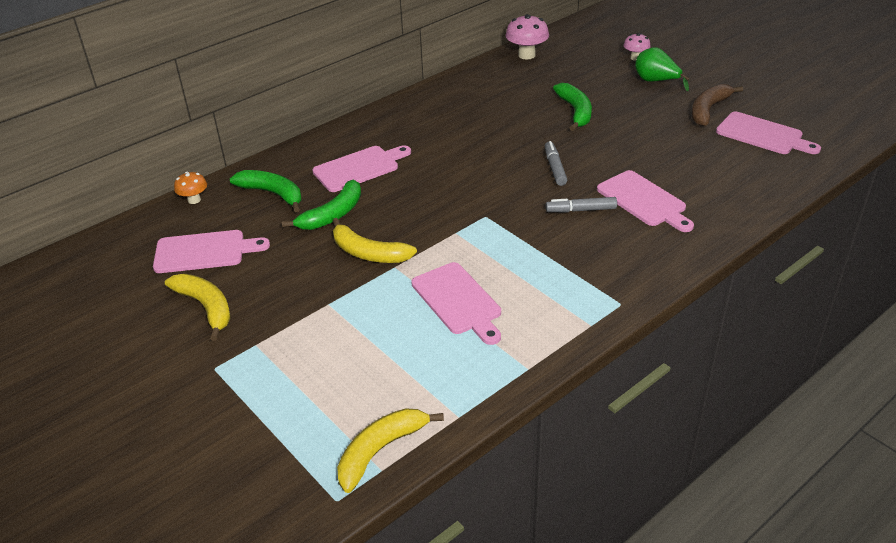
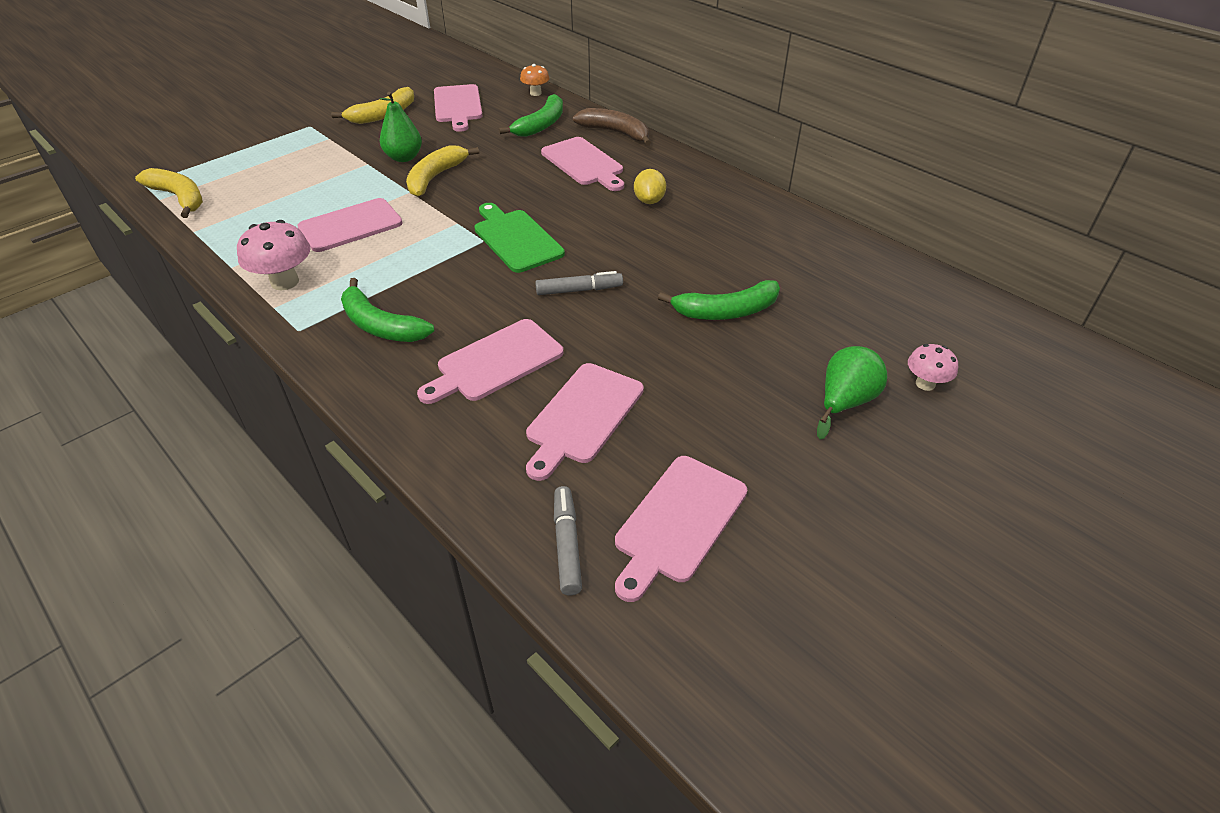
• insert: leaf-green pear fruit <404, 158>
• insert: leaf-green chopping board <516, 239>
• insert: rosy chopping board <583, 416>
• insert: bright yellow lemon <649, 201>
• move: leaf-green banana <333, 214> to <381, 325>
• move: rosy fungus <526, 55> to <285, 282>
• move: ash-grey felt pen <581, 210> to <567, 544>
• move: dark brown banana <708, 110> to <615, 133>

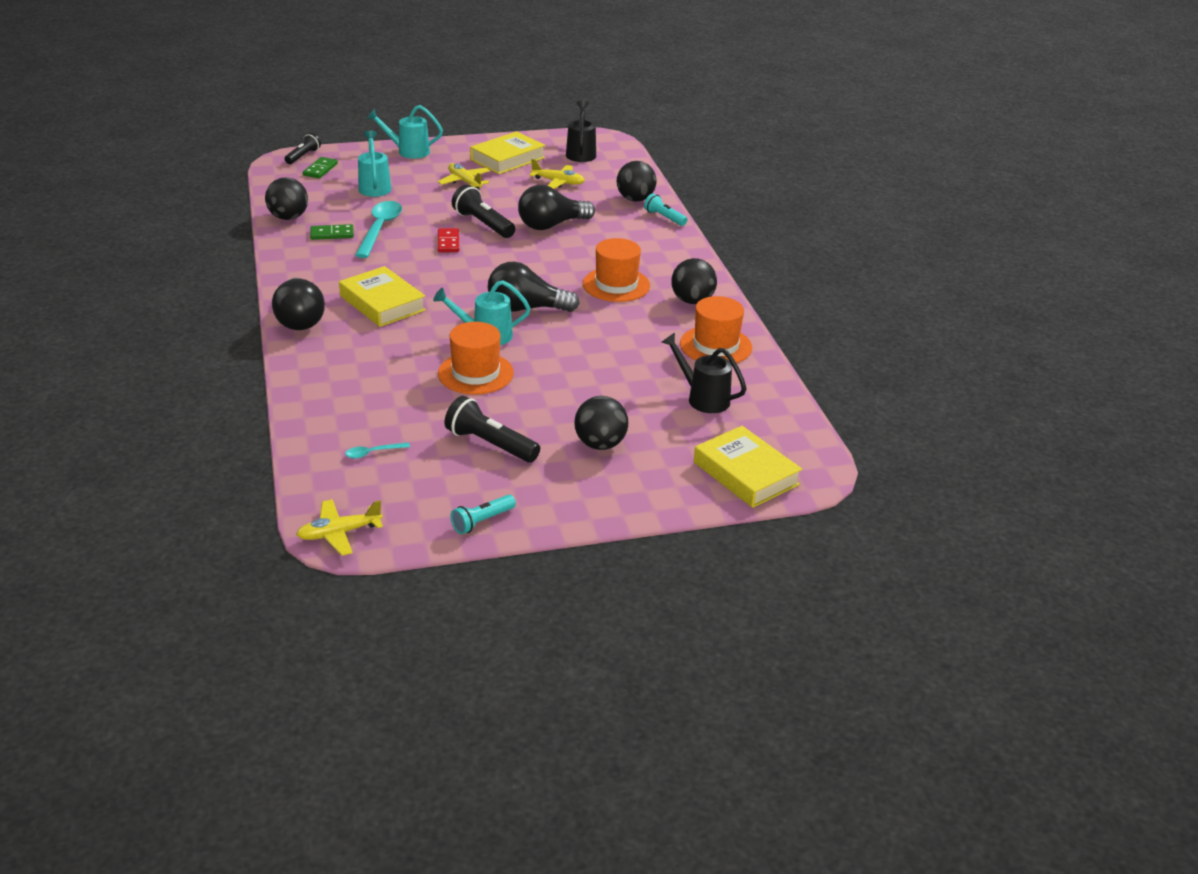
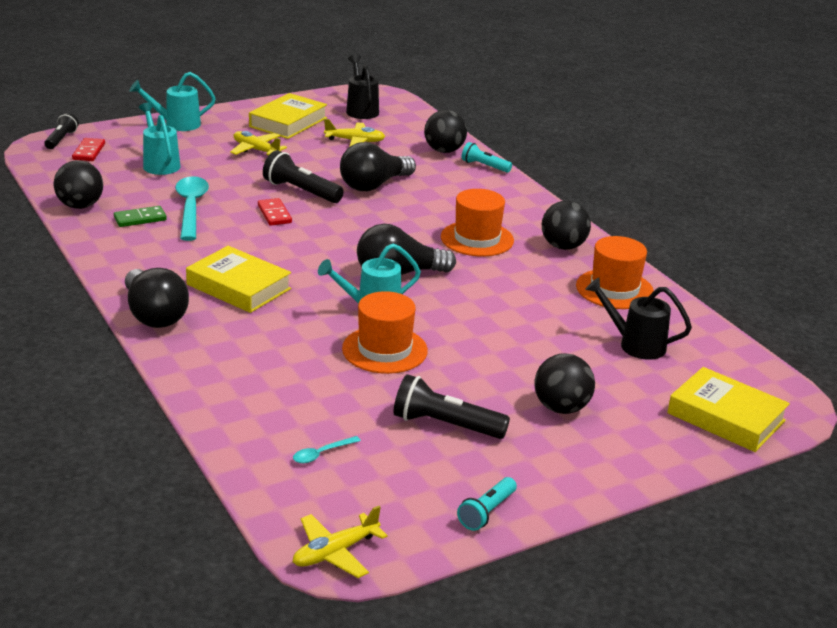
• recolor: leaf-green domino tile <320, 169> to red domino tile <89, 152>

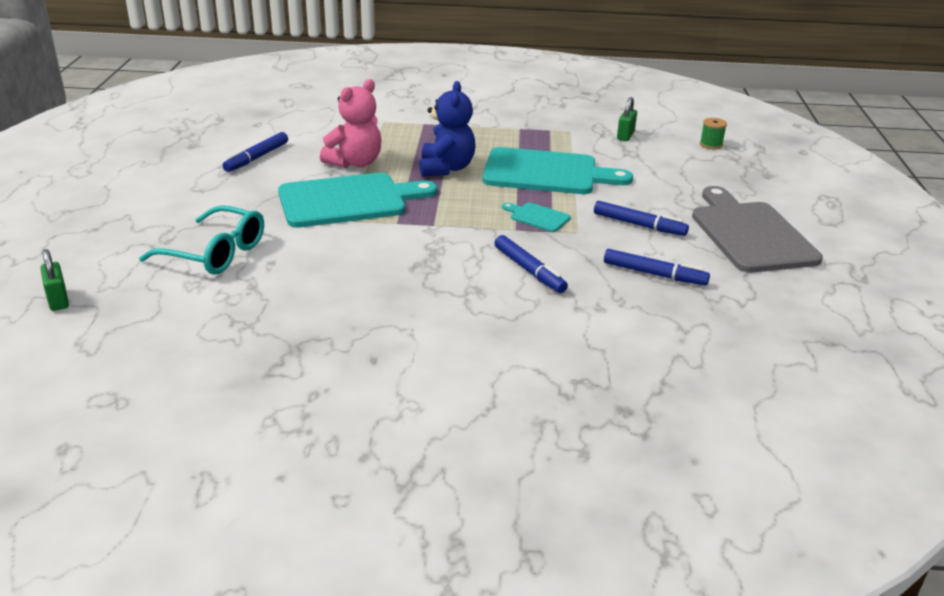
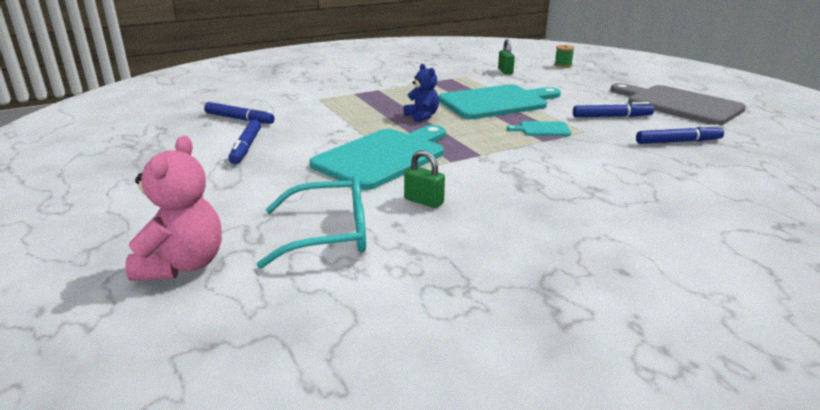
• move: leaf-green small lock <58, 300> to <424, 201>
• move: rosy teddy <355, 163> to <183, 265>
• move: blue felt pen <529, 270> to <239, 119>
• resize: blue teddy <446, 168> = <422, 116> x0.65

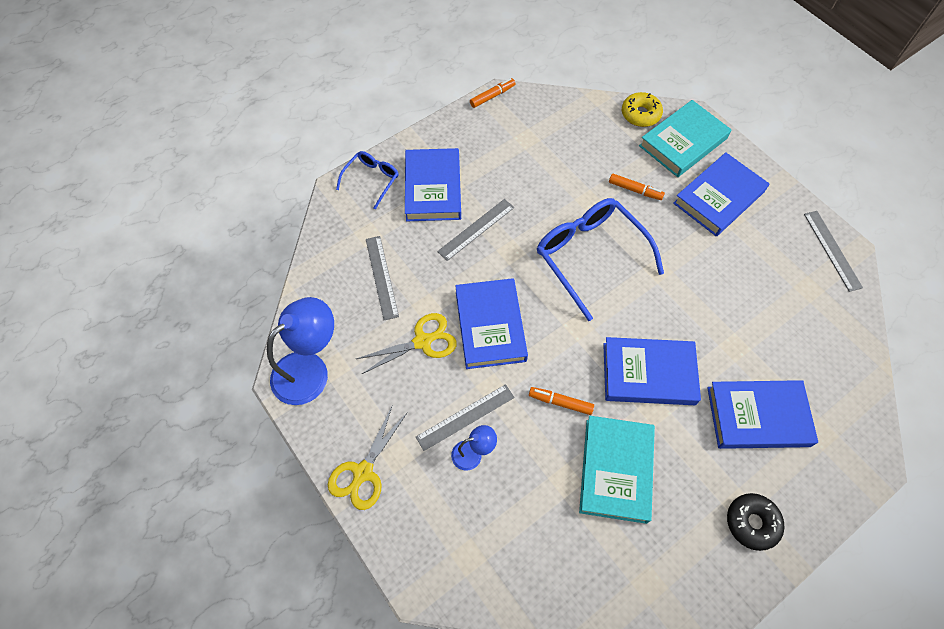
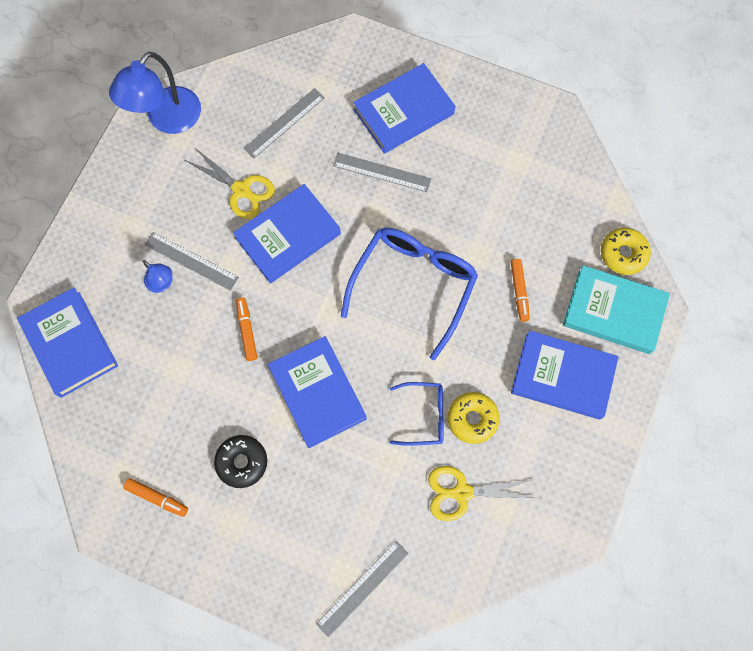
• delete: aqua hardcover <616, 470>
• insert: bright yellow donut <472, 419>
• move: bright yellow pair of scissors <363, 473> to <461, 492>
• move: blue glasses <371, 180> to <424, 416>
• move: orange felt pen <492, 96> to <157, 498>
• move: blue hardcover <758, 417> to <70, 344>
• move: ebony donut <752, 523> to <242, 462>
• move: ash-grey ruler <832, 250> to <362, 588>
• rotate: blue desk lamp <310, 369> = <167, 120> 105 degrees clockwise

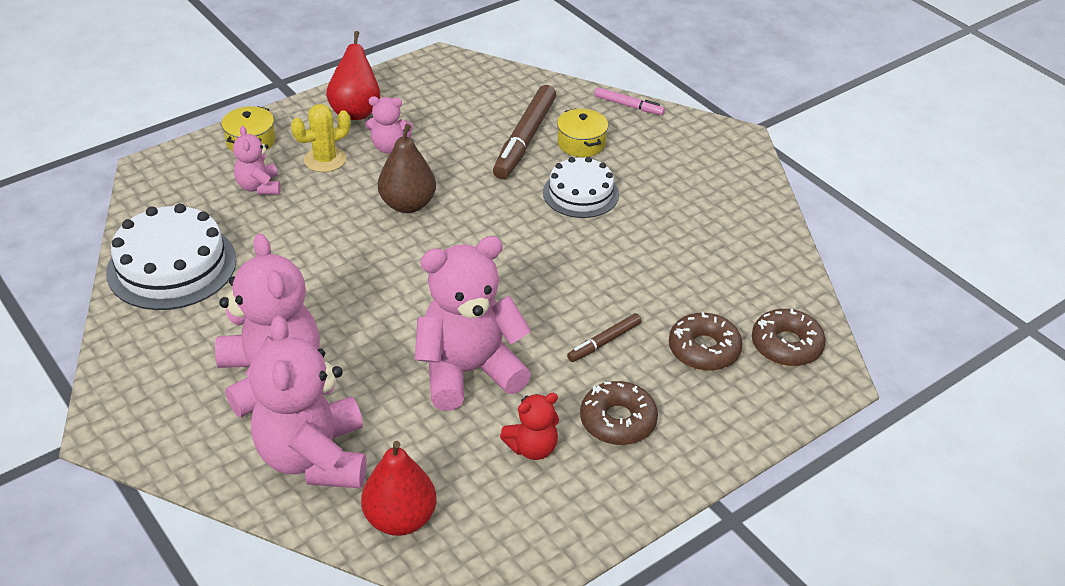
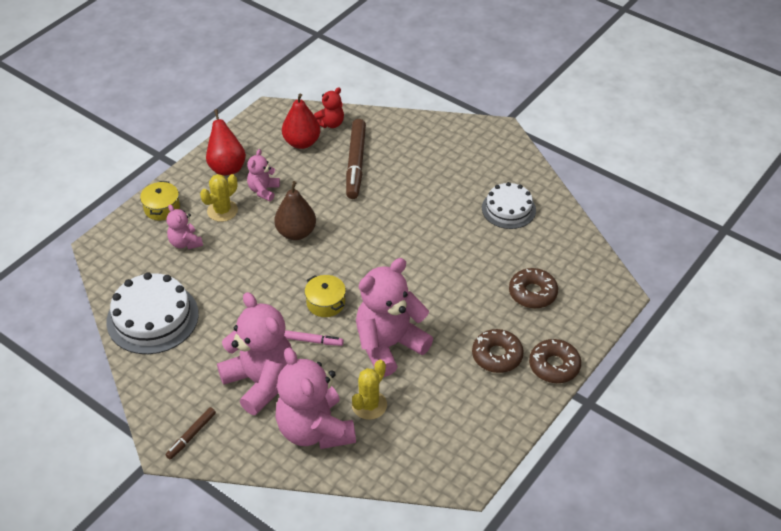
• insert: bright yellow prickly plant <369, 405>
• move: red pear fruit <400, 519> to <302, 142>
• move: red teddy <532, 448> to <330, 123>
• move: pure white cake <580, 193> to <508, 209>
• move: bright yellow stockpot <581, 143> to <325, 303>
• move: dark brown felt pen <604, 342> to <191, 436>
• move: rosy felt pen <628, 106> to <312, 341>
• move: dark brown donut <786, 345> to <554, 366>
• rotate: rosy teddy <389, 147> = <263, 190> 120 degrees clockwise

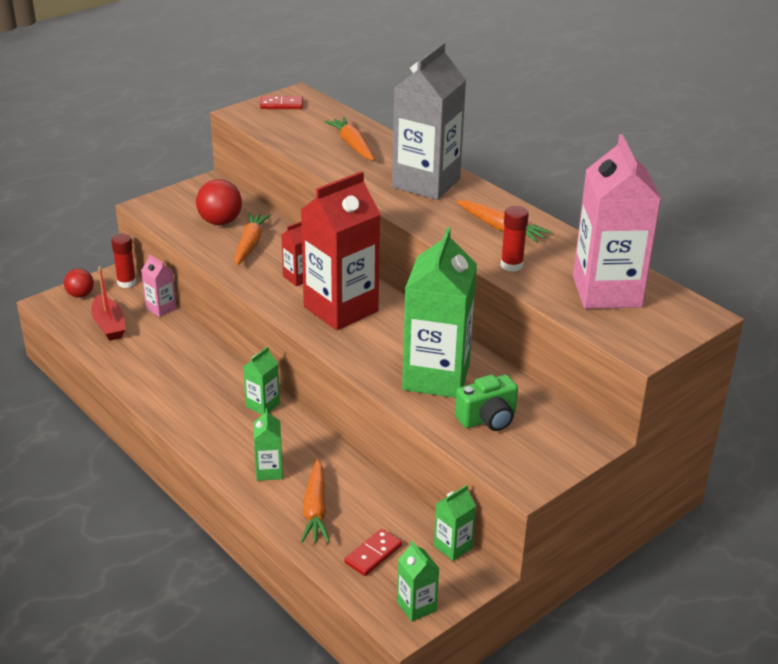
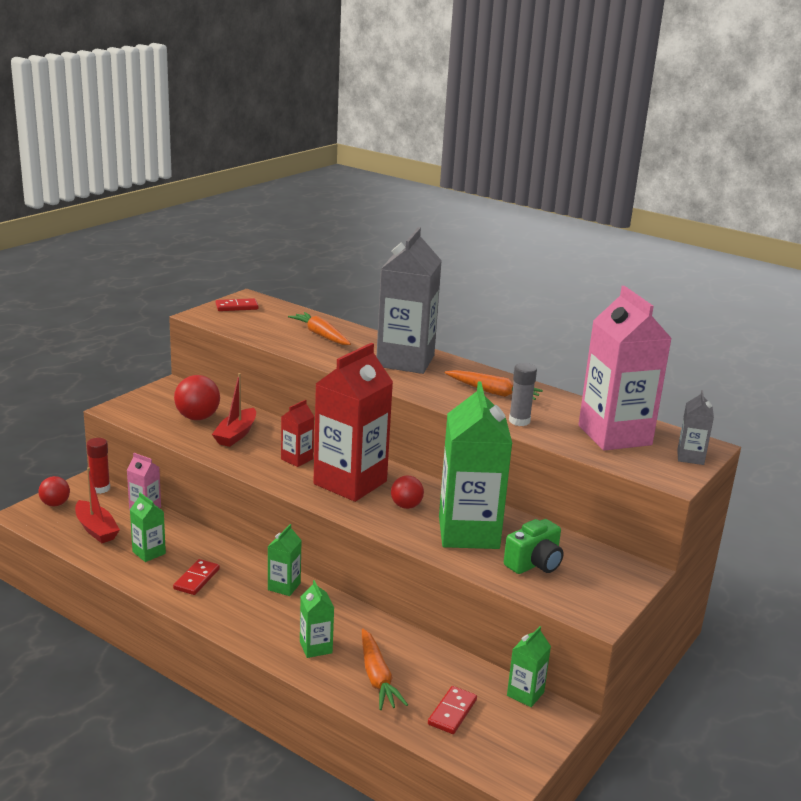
• insert: red domino tile <196, 579>
• insert: red sphere <406, 506>
• insert: ash-grey milk carton <690, 457>
• move: leaf-green milk carton <416, 606> to <149, 552>
• replace: orange carrot <250, 244> to red toy boat <236, 434>
• recolor: red glue stick <511, 265> to ash-grey glue stick <519, 421>

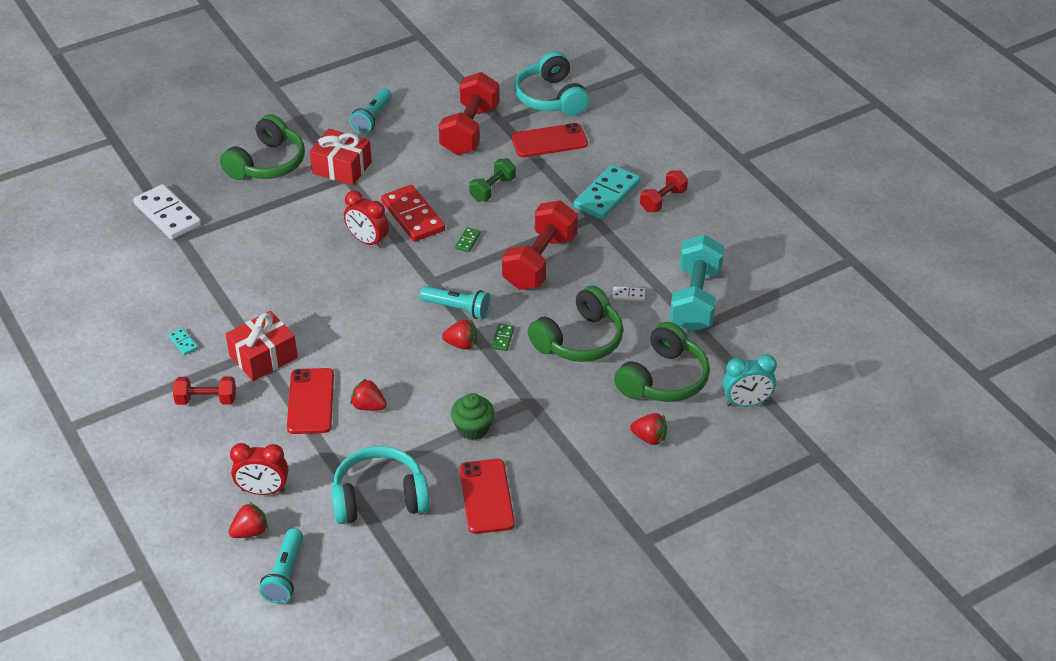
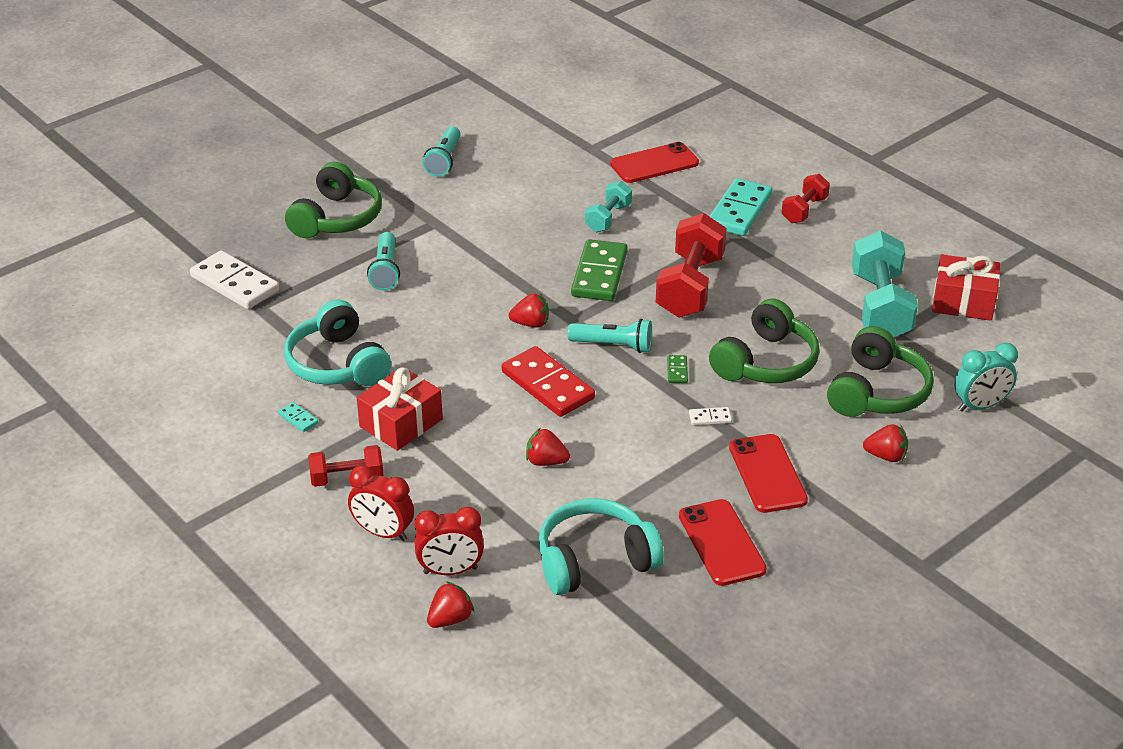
• delete: red hand weight <470, 130>
• delete: leaf-green cupcake <473, 428>
• move: aqua torch <285, 574> to <385, 270>
• move: red phone <310, 401> to <767, 474>
• move: red present <342, 168> to <963, 301>
• move: red clock <368, 241> to <383, 533>
• move: red domino tile <413, 216> to <547, 385>
• move: red toy strawberry <461, 344> to <531, 324>
• move: aqua headset <551, 98> to <337, 364>
• move: pure white domino tile <628, 295> to <710, 418>
• recolor: leaf-green hand weight <492, 189> to aqua hand weight <608, 218>
• resize: leaf-green domino tile <467, 241> = <599, 274> x2.36

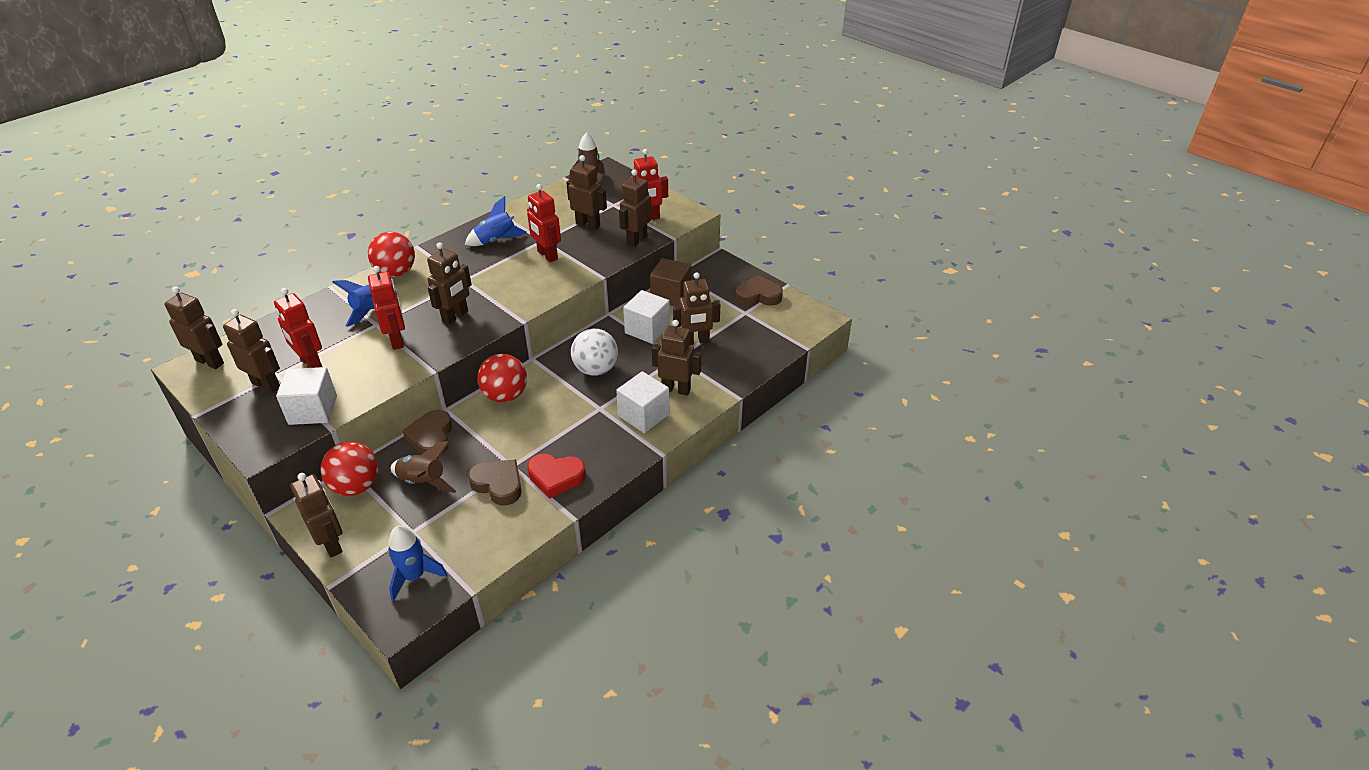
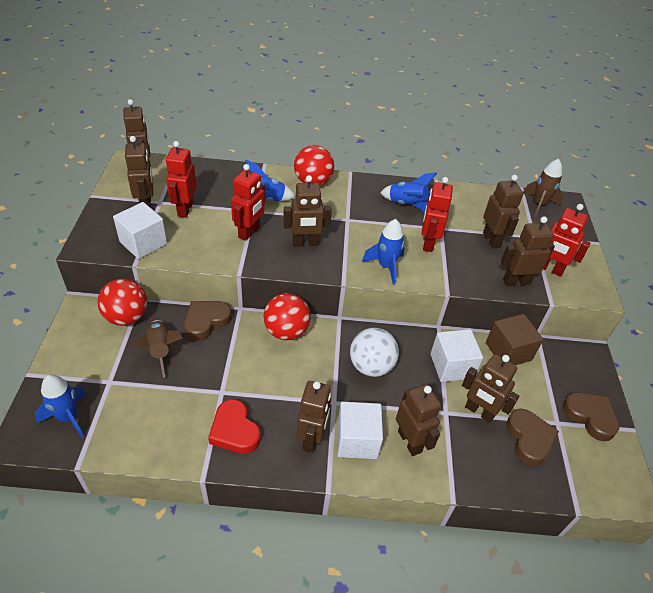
• insert: blue toy rocket <386, 266>
• move: dark brown toy robot <331, 544> to <312, 438>
• move: dark brown love heart <498, 484> to <529, 439>

